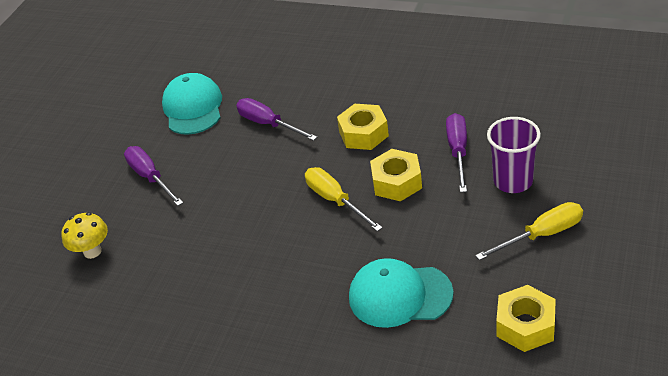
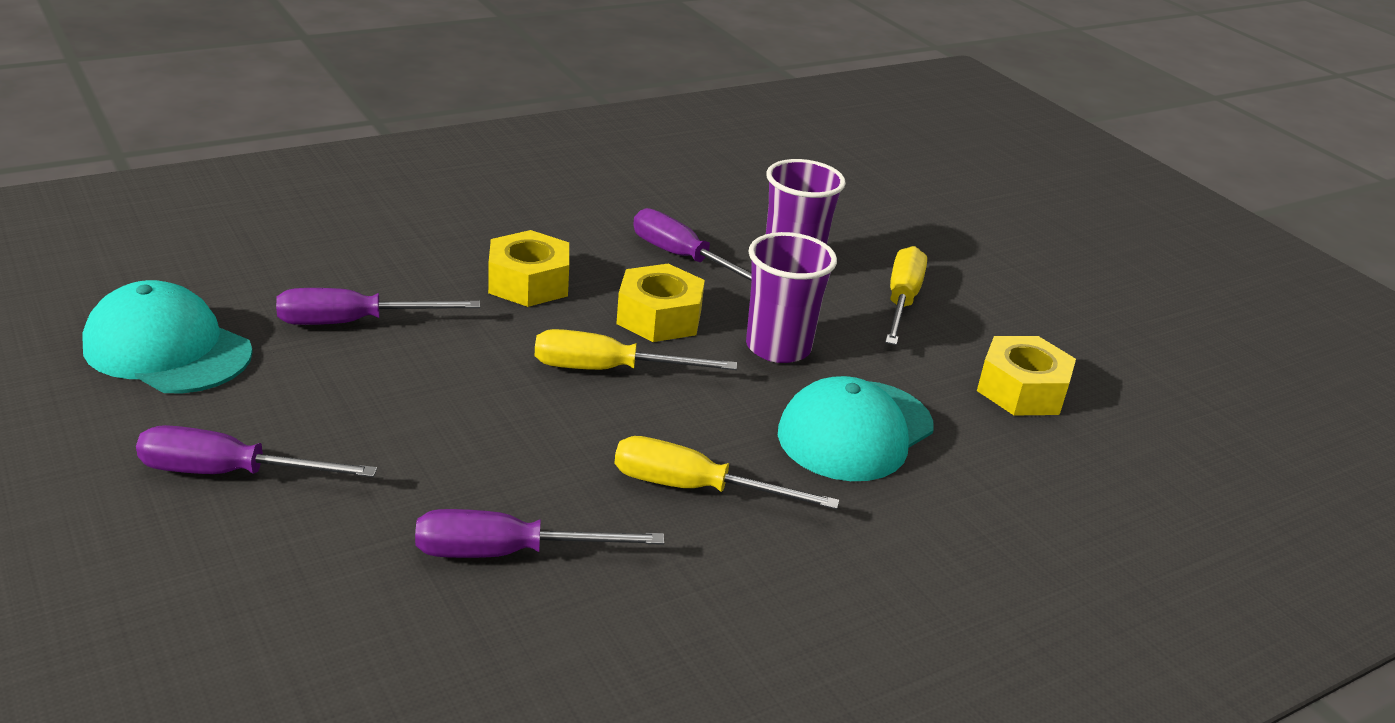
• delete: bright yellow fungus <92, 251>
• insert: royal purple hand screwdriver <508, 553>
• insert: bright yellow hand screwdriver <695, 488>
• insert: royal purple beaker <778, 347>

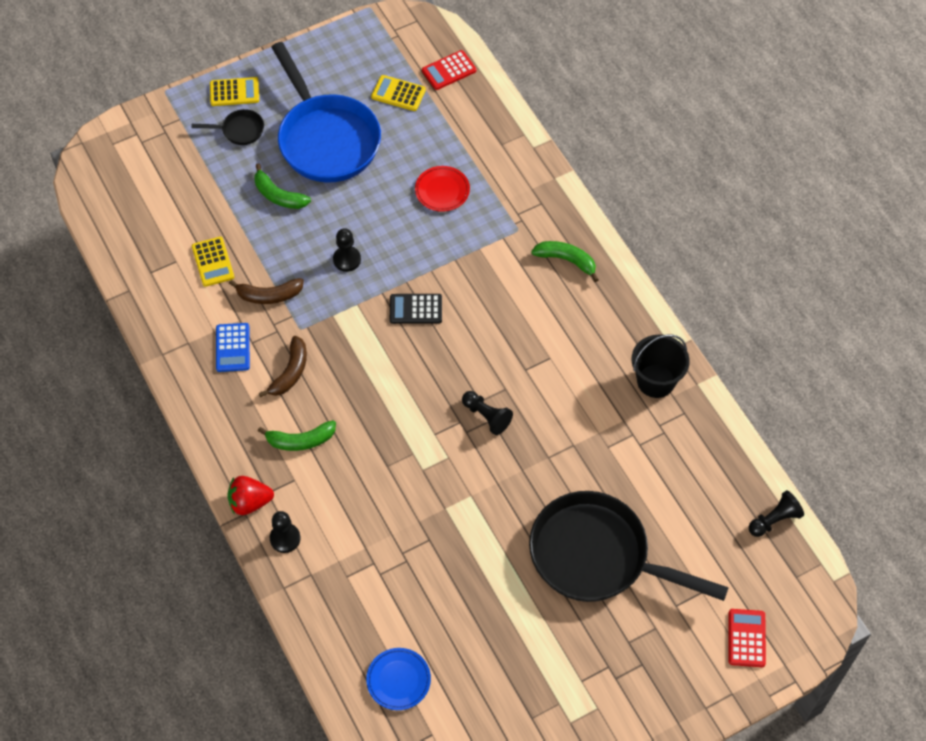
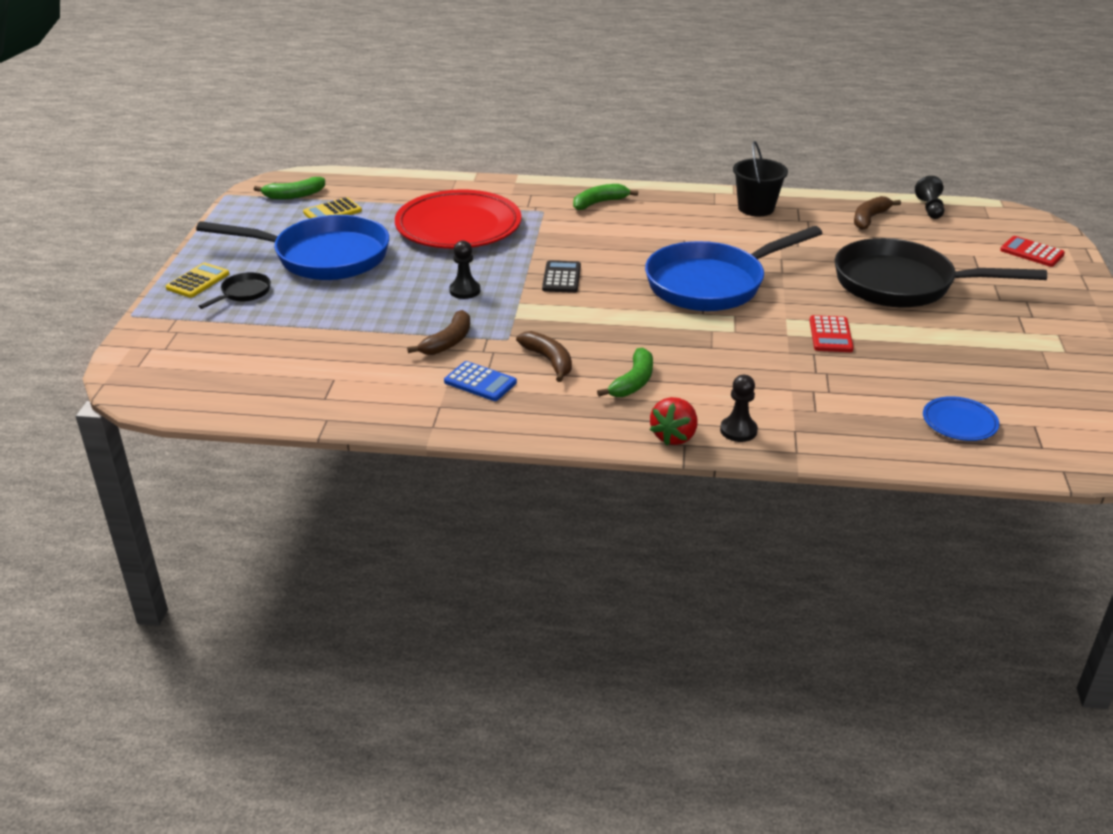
• delete: bright yellow adding machine <213, 262>
• insert: dark brown banana <869, 218>
• move: leaf-green banana <278, 195> to <294, 195>
• move: red adding machine <449, 71> to <830, 335>
• replace: ebony game pawn <486, 416> to blue pan <711, 284>
• rotate: ebony adding machine <415, 309> = <561, 278> 150 degrees clockwise
• rotate: ebony pan <597, 556> = <902, 284> 45 degrees clockwise
• resize: red flat dish <442, 191> = <458, 227> x2.22

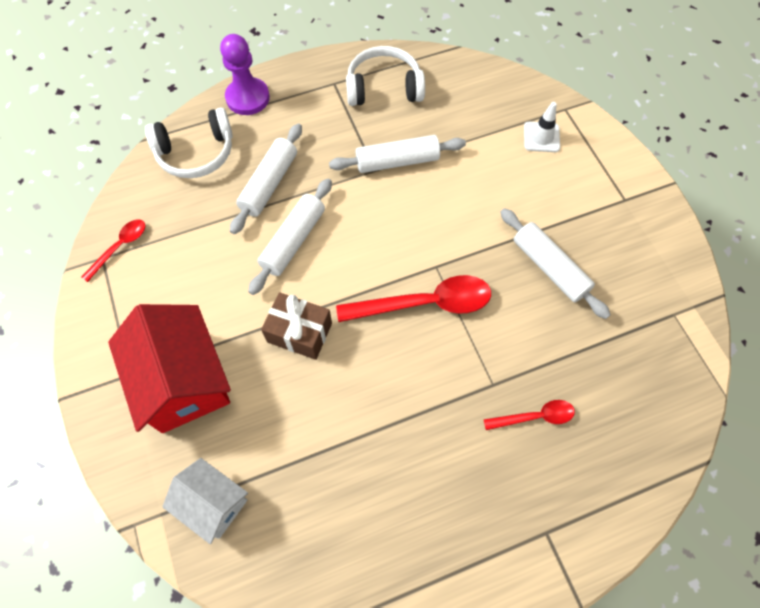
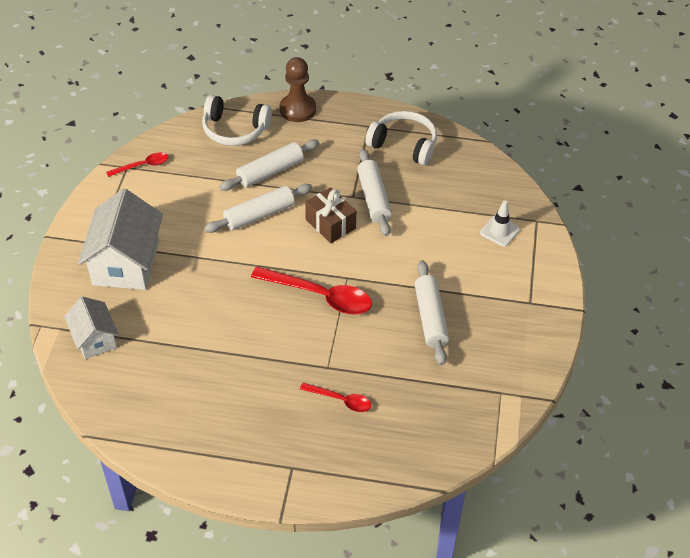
• move: dark brown present <299, 332> to <330, 224>
• recolor: red house <183, 381> to pure white house <126, 262>
• recolor: royal purple game pawn <248, 98> to dark brown game pawn <297, 109>
• rotate: pure white rolling pin <397, 161> = <374, 198> 60 degrees clockwise

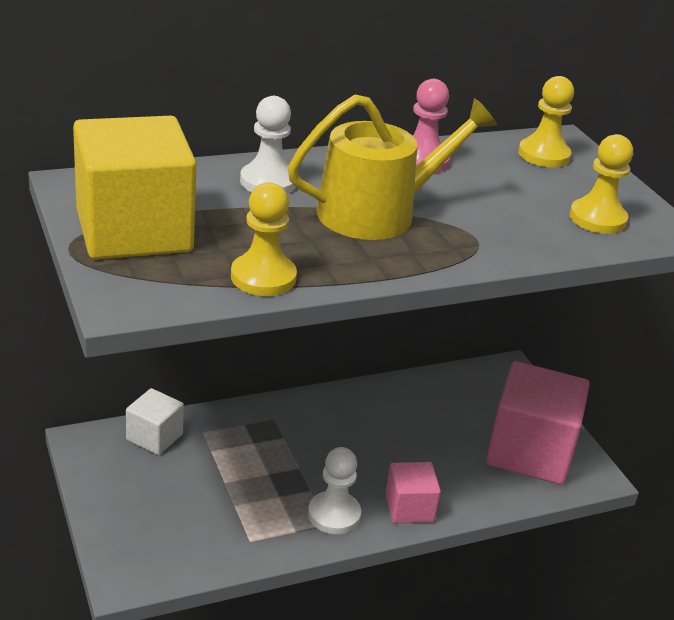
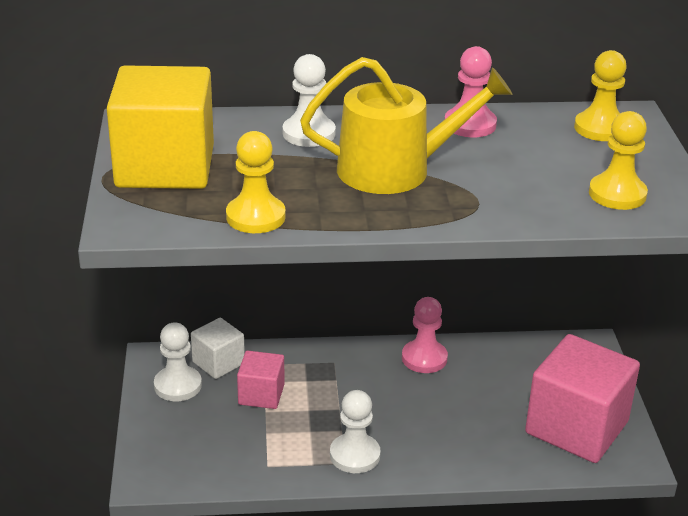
• insert: pure white game pawn <178, 385>
• insert: rosy game pawn <424, 358>
• move: rosy block <409, 508> to <261, 394>

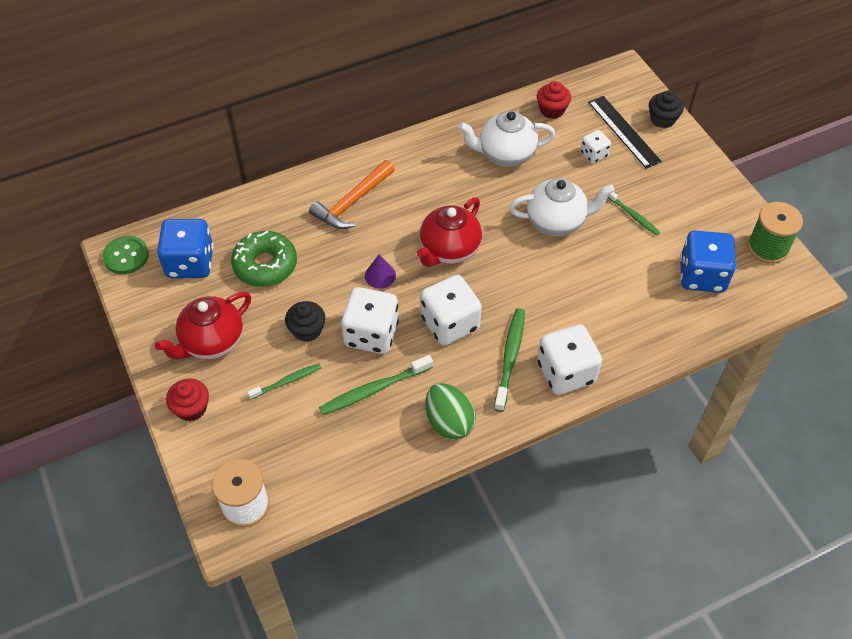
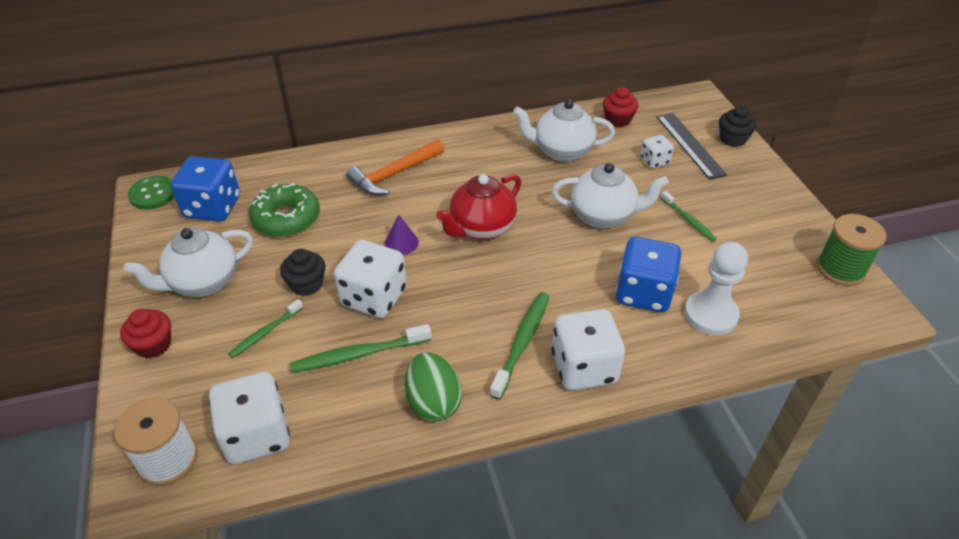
• insert: pure white game pawn <710, 314>
• move: pure white die <450, 323> to <257, 435>
• move: blue die <702, 276> to <643, 293>
• recolor: red china teapot <212, 342> to pure white china teapot <203, 282>
• rotate: leaf-green tooth brush <286, 381> = <266, 332> 150 degrees clockwise

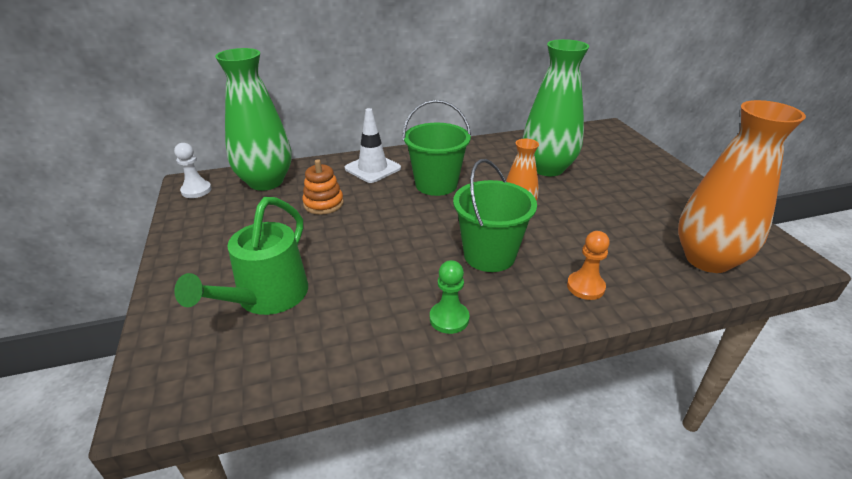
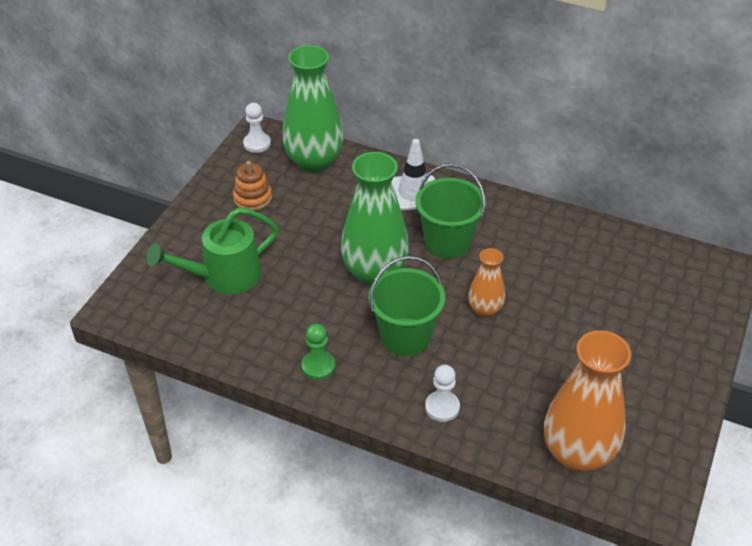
• move: orange stacking rings <323, 204> to <252, 198>
• move: leaf-green tall vase <547, 168> to <374, 272>
• recolor: orange game pawn <585, 287> to pure white game pawn <442, 407>

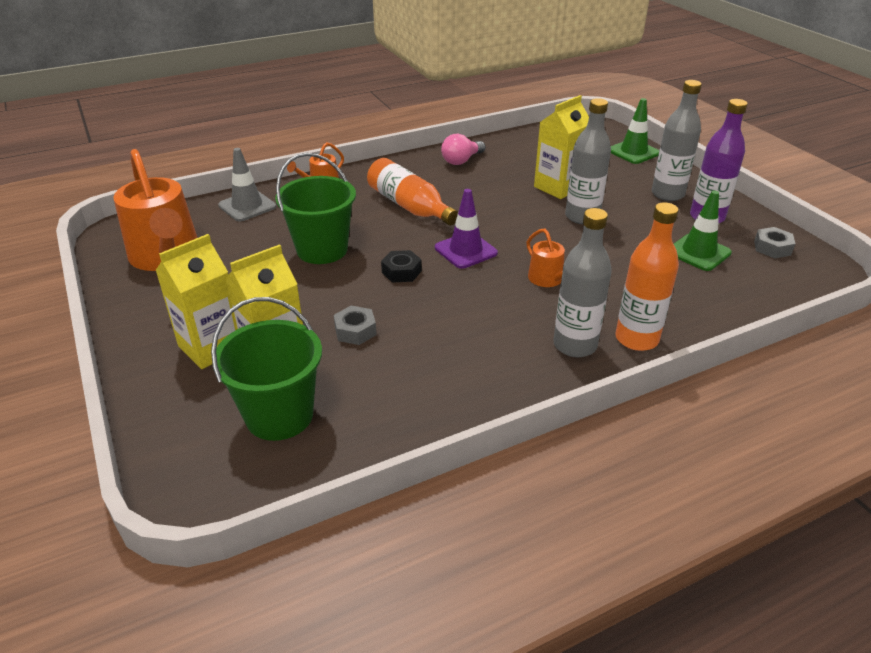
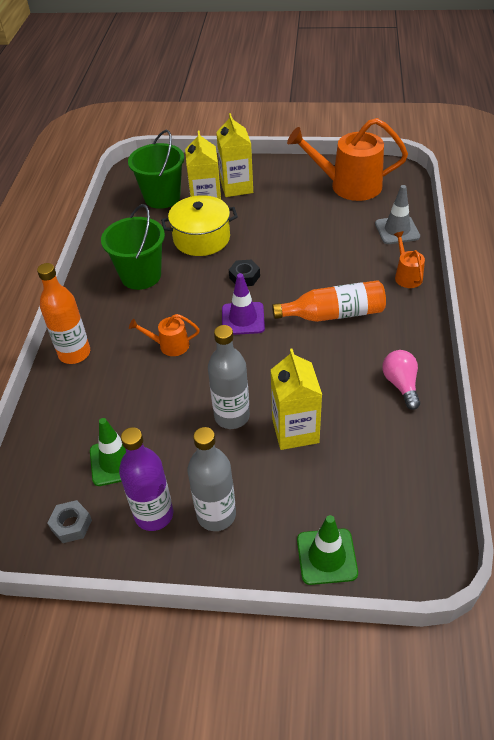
• delete: ash-grey drink bottle <575, 345>
• move: leaf-green pail <322, 250> to <141, 276>
• replace: ash-grey nut <355, 331> to bright yellow stockpot <201, 238>

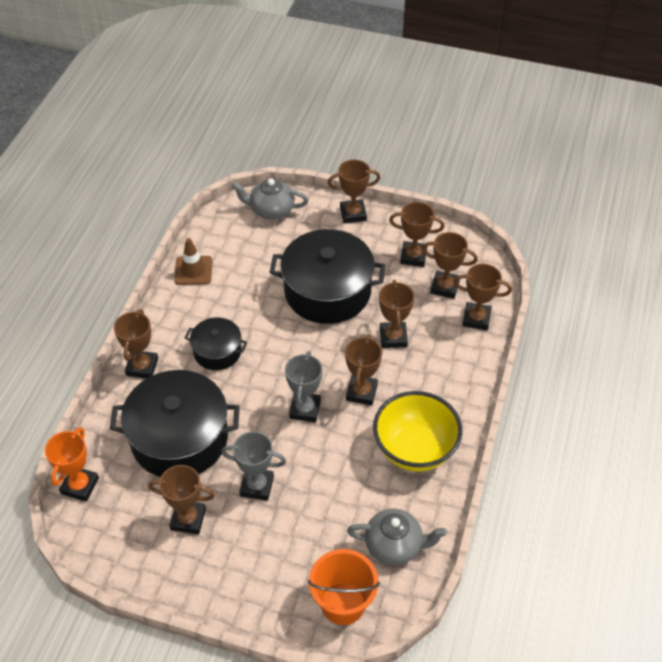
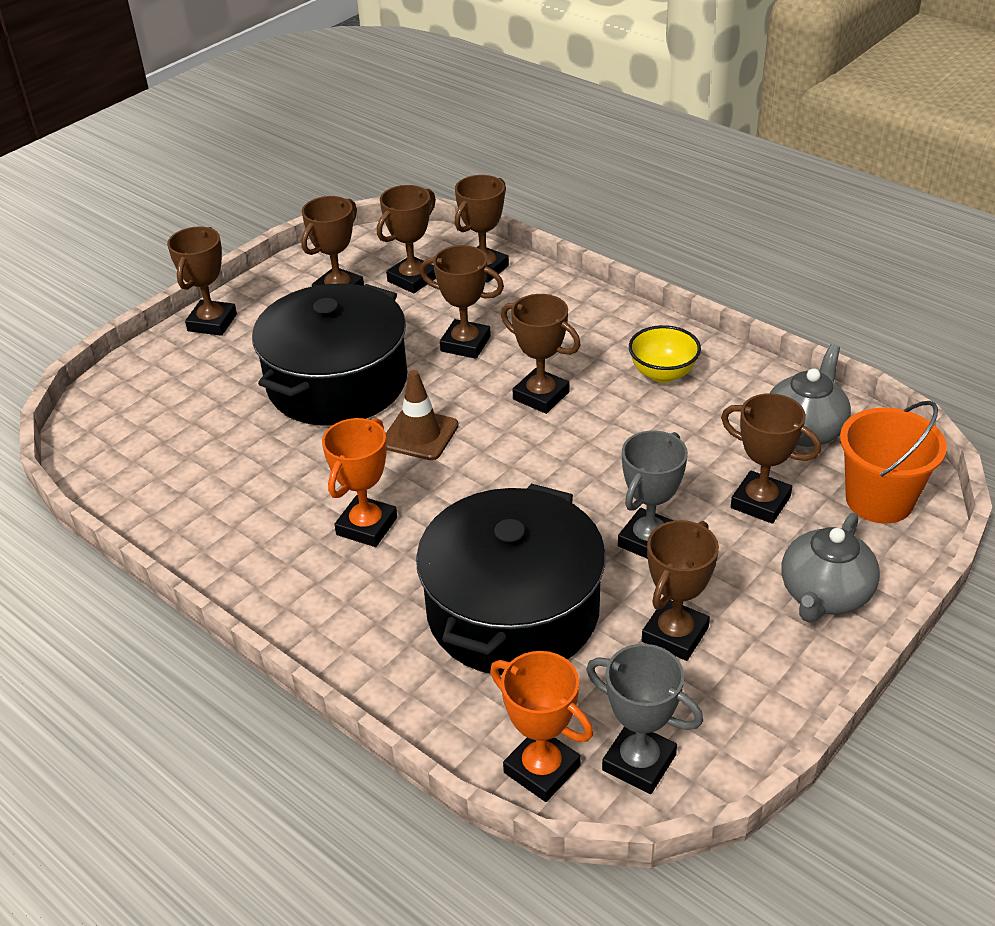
• move: dark brown award cup <142, 367> to <760, 502>
• move: dark brown safety cone <193, 270> to <420, 435>
• move: ash-grey china teapot <271, 210> to <824, 595>
• move: ash-grey award cup <305, 409> to <639, 762>
• replace: ebony stockpot <217, 351> to orange award cup <367, 526>
• resize: bright yellow serving bowl <414, 450> = <662, 374> x0.56

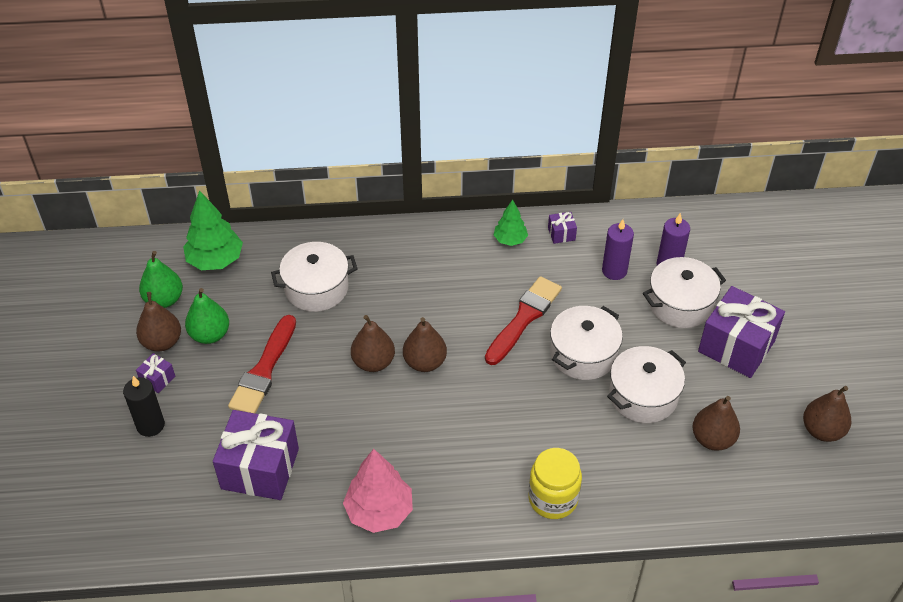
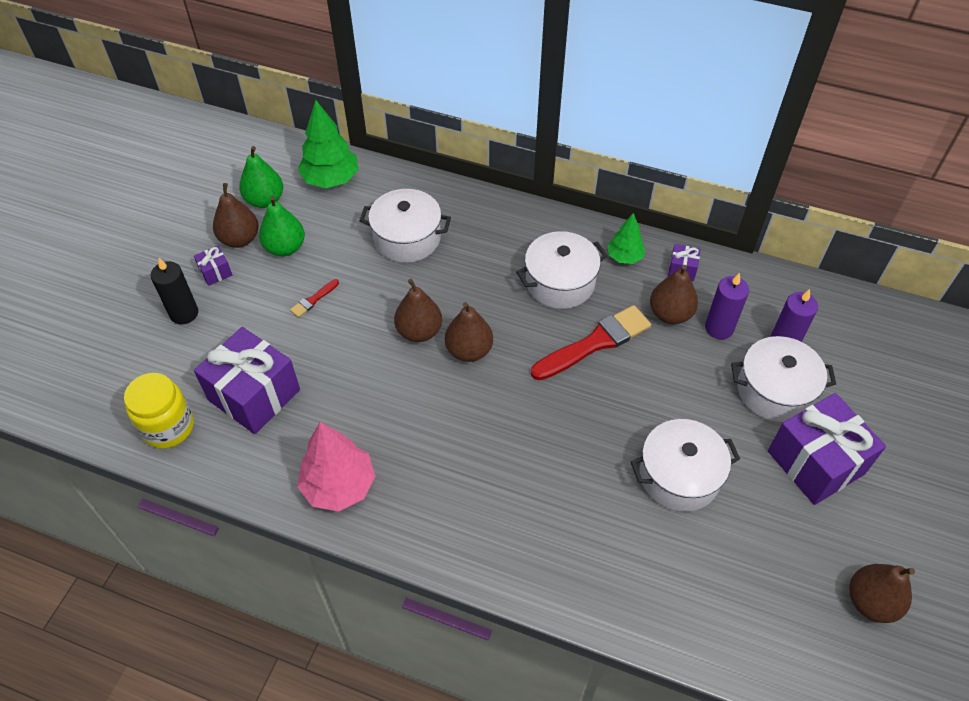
• move: bright yellow preserve jar <553, 499> to <168, 427>
• move: pure white stockpot <583, 354> to <560, 282>
• move: dark brown pear fruit <712, 439> to <670, 314>
• resize: red paint brush <264, 370> = <313, 300> x0.45

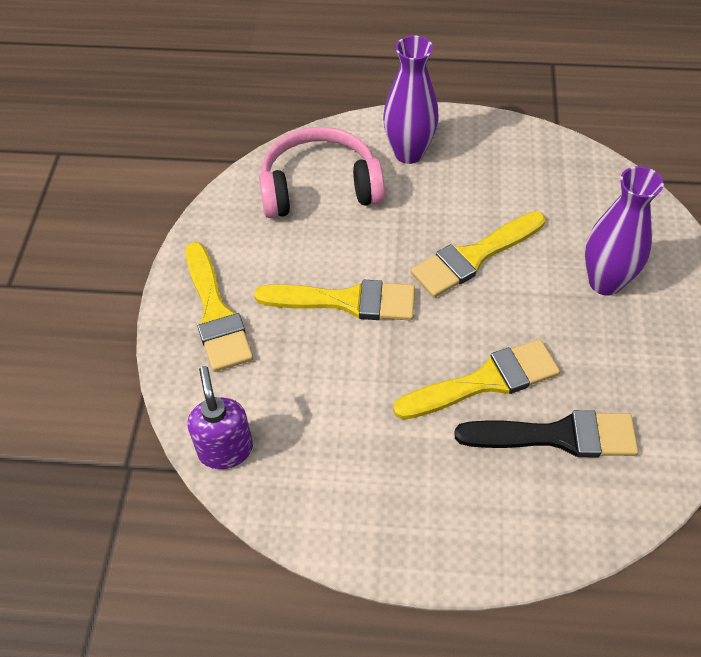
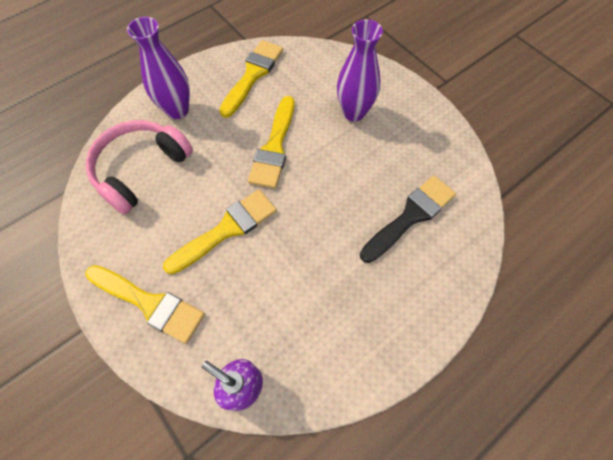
• move: bright yellow paint brush <485, 381> to <253, 75>

